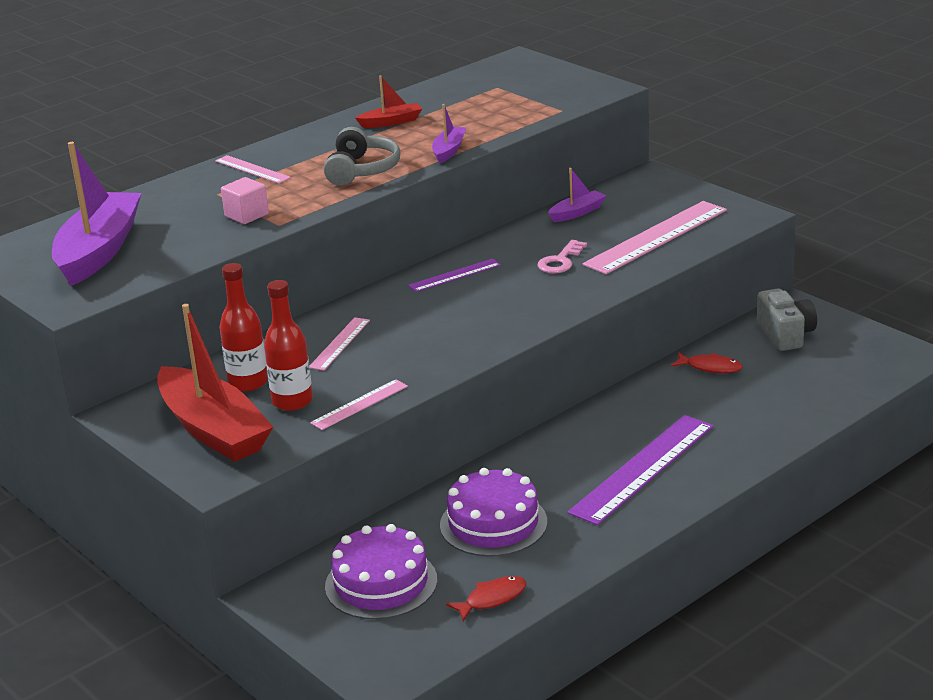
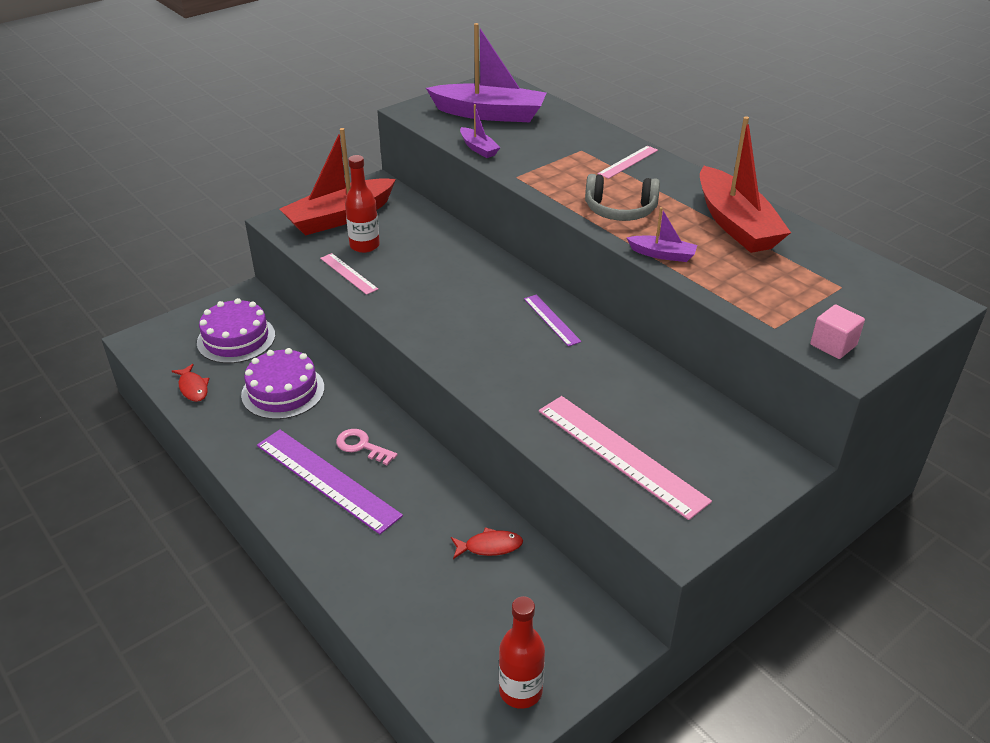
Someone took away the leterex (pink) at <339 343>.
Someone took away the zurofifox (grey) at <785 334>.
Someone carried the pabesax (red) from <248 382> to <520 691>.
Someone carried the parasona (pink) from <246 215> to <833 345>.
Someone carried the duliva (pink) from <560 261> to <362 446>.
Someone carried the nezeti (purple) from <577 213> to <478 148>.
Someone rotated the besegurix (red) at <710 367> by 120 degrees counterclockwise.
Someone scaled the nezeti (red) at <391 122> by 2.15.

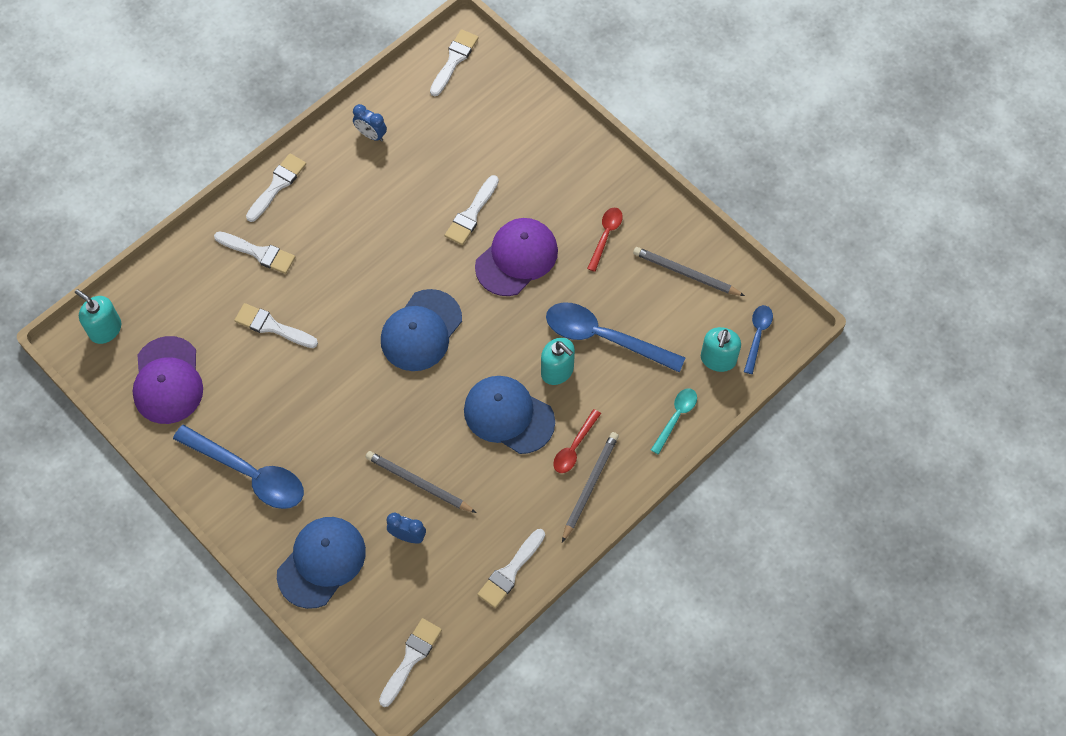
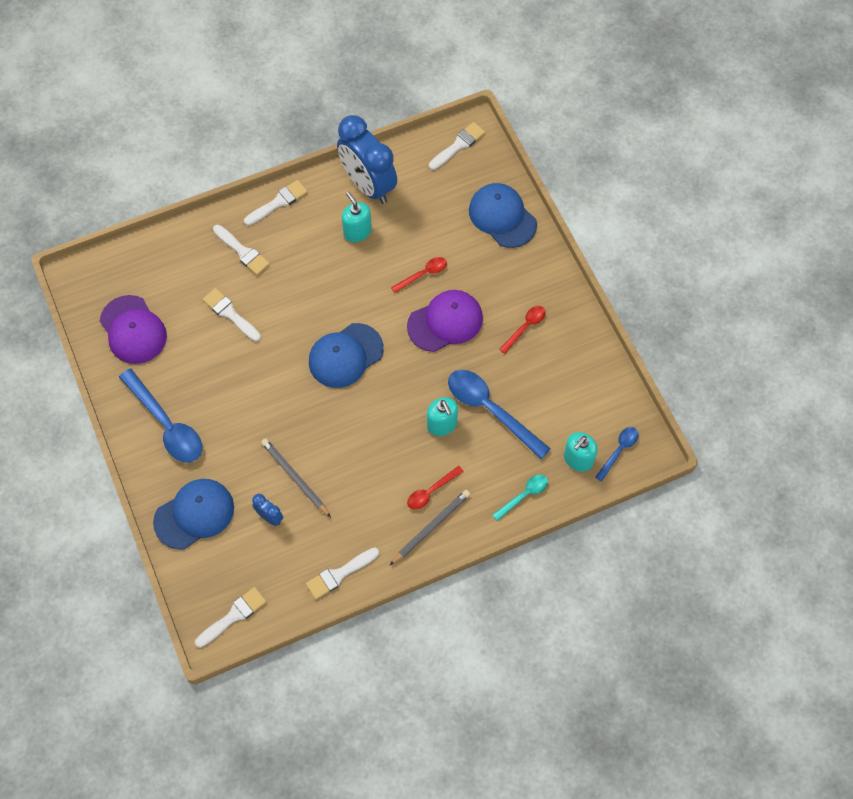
Someone took away the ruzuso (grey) at <686 274>.
Someone carried the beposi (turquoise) from <105 329> to <357 231>.
Someone carried the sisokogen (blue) from <508 415> to <502 217>.
Someone swapped the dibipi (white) at <471 214> for the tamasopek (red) at <423 274>.
Someone rotated the sisokogen (purple) at <168 381> by 45 degrees counterclockwise.
Someone scaled the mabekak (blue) at <371 135> by 2.40.

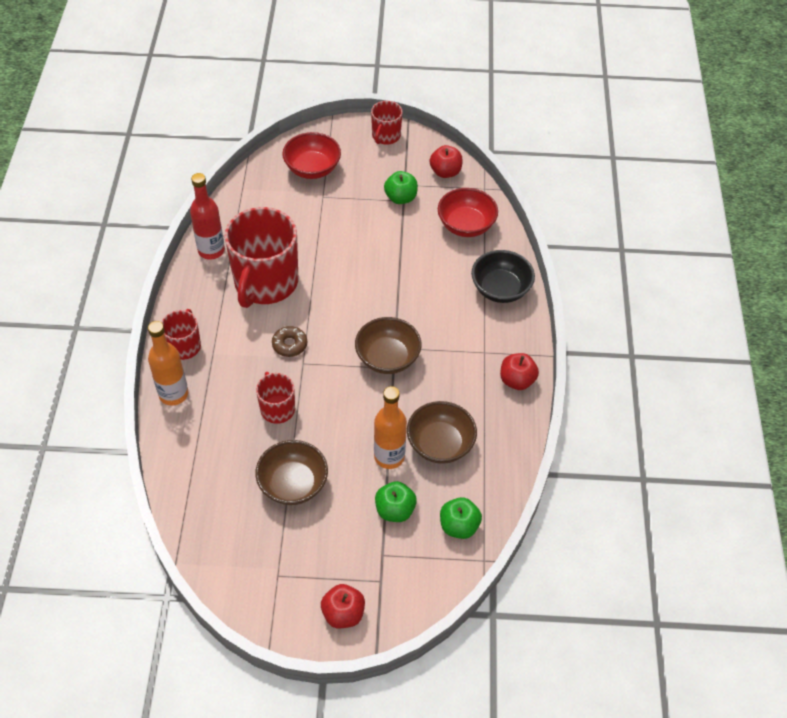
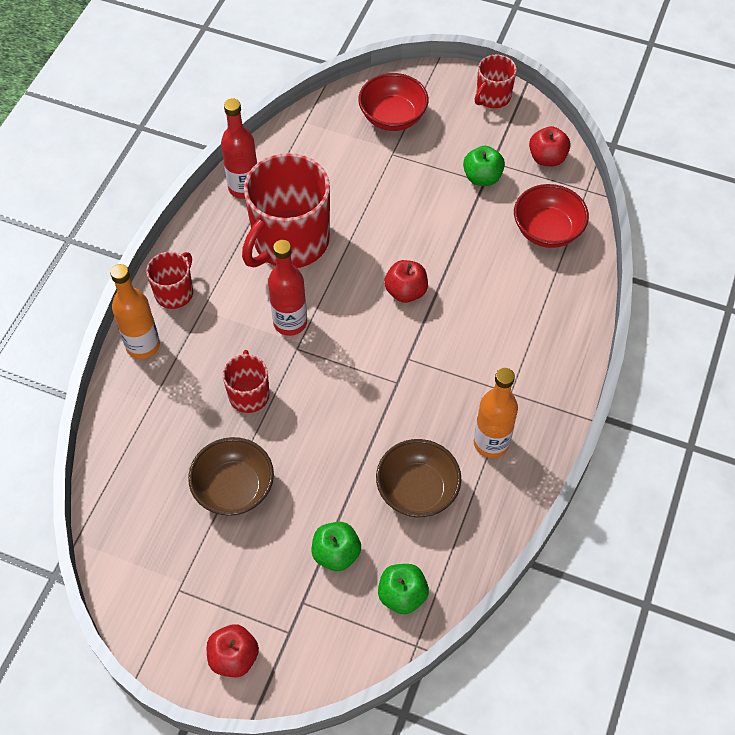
Someone took away the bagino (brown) at <387 358>.
Someone took away the bagino (black) at <500 289>.
Someone carried the pabesax (orange) from <389 456> to <491 443>.
Someone carried the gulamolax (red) from <517 380> to <406 291>.
Someone swapped the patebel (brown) at <289 345> for the pabesax (red) at <290 322>.

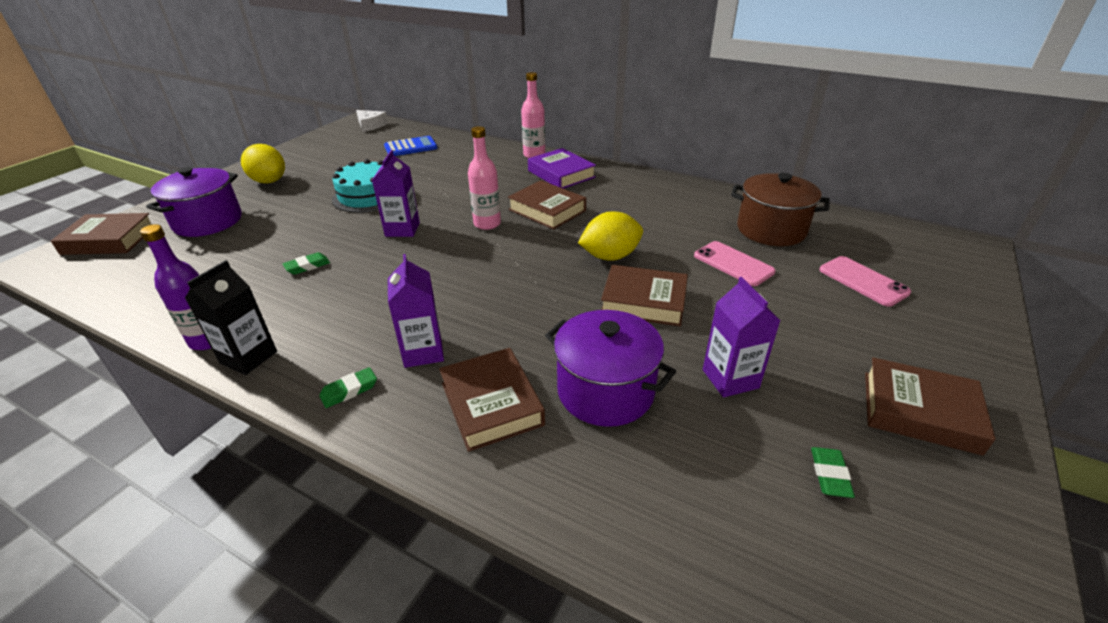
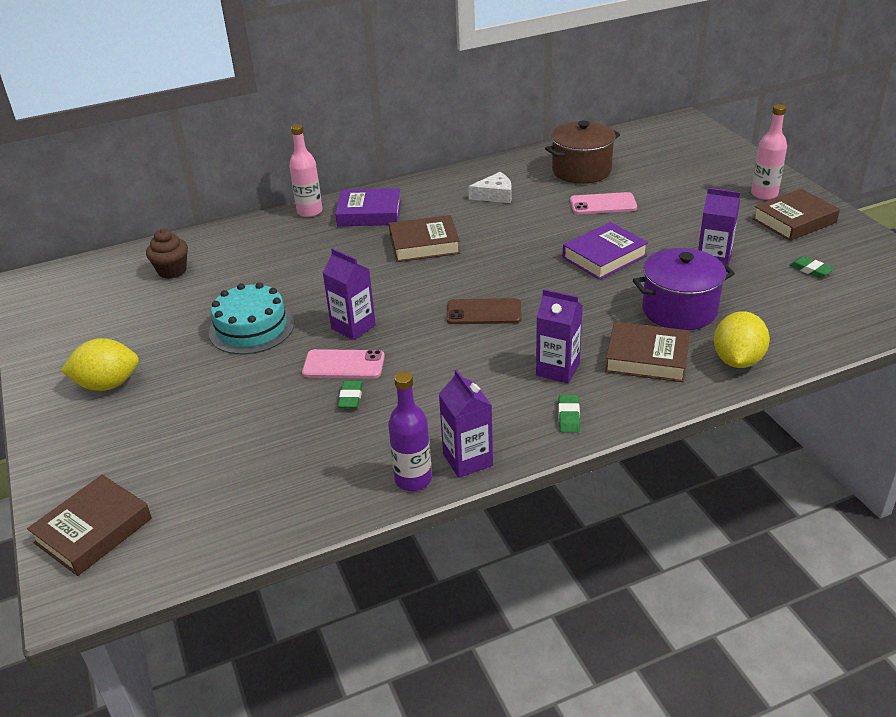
Someone took away the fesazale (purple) at <208 221>.
Someone put down the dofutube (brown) at <484 312>.
Someone carried the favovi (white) from <371 125> to <495 195>.
Someone carried the pabesax (pink) from <487 224> to <764 194>.
Someone carried the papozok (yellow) from <610 256> to <737 360>.
Someone carried the dofutube (pink) from <863 281> to <343 365>.
Someone swapped the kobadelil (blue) at <410 147> for the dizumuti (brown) at <172 271>.
Someone repainted the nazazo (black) at <248 357>, which became the nazazo (purple) at <467 460>.
Someone repainted the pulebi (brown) at <644 301>, which became the pulebi (purple) at <604 256>.

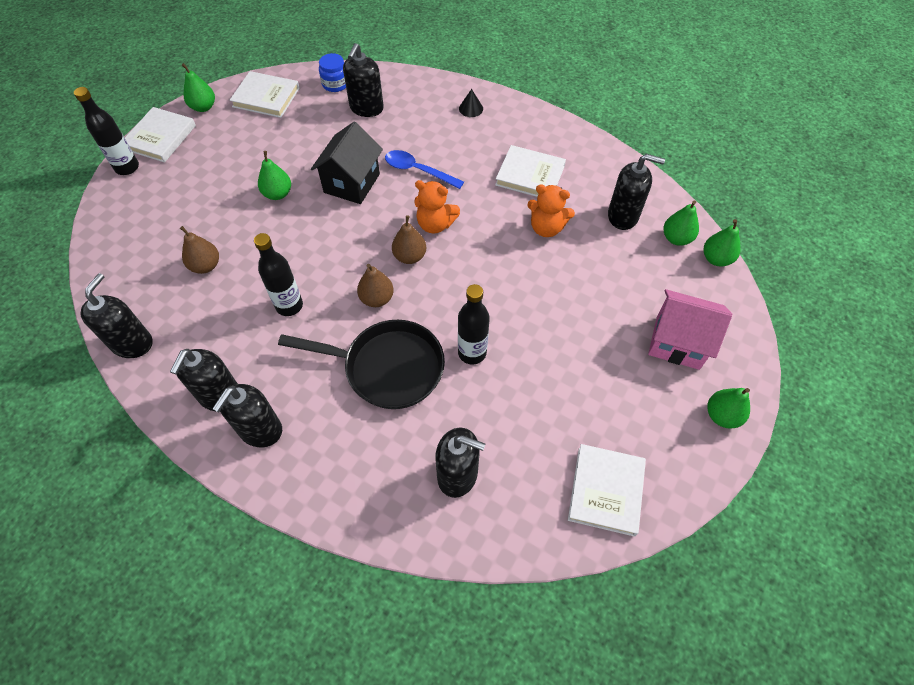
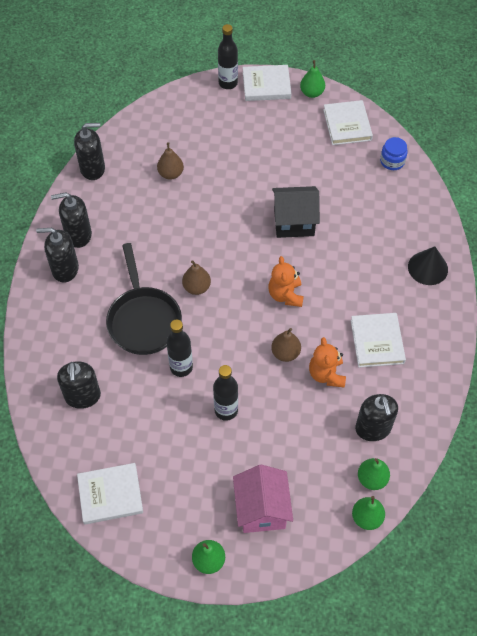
Someone took away the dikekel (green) at <278 194>.
Someone took away the beposi (black) at <366 108>.
Someone took away the tamasopek (blue) at <418 170>.
Someone carried the pabesax (black) from <289 306> to <226 410>.
Someone carried the dikekel (brown) from <410 256> to <285 353>.
Someone scaled the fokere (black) at <471 108> by 1.71.

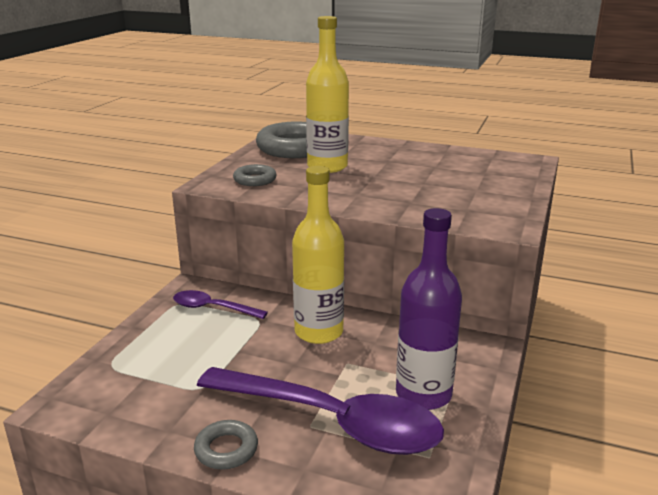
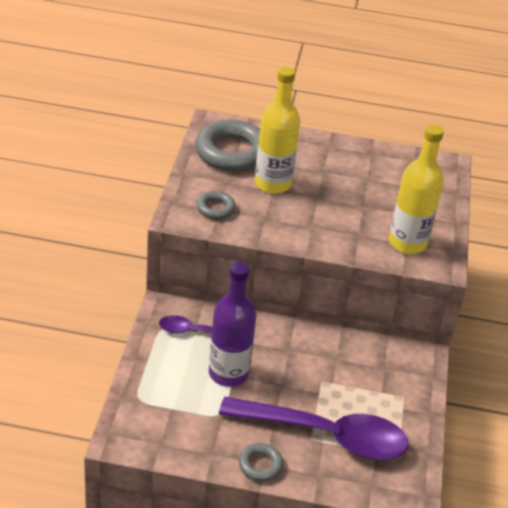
Someone carried the pabesax (yellow) from <319 332> to <407 243>.
Someone carried the pabesax (purple) from <423 394> to <228 373>.

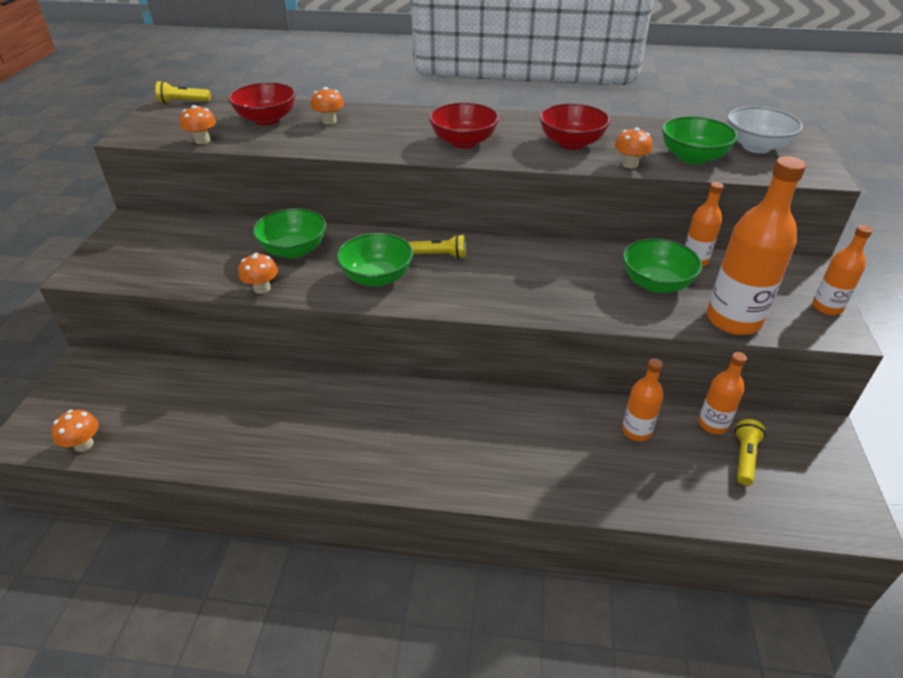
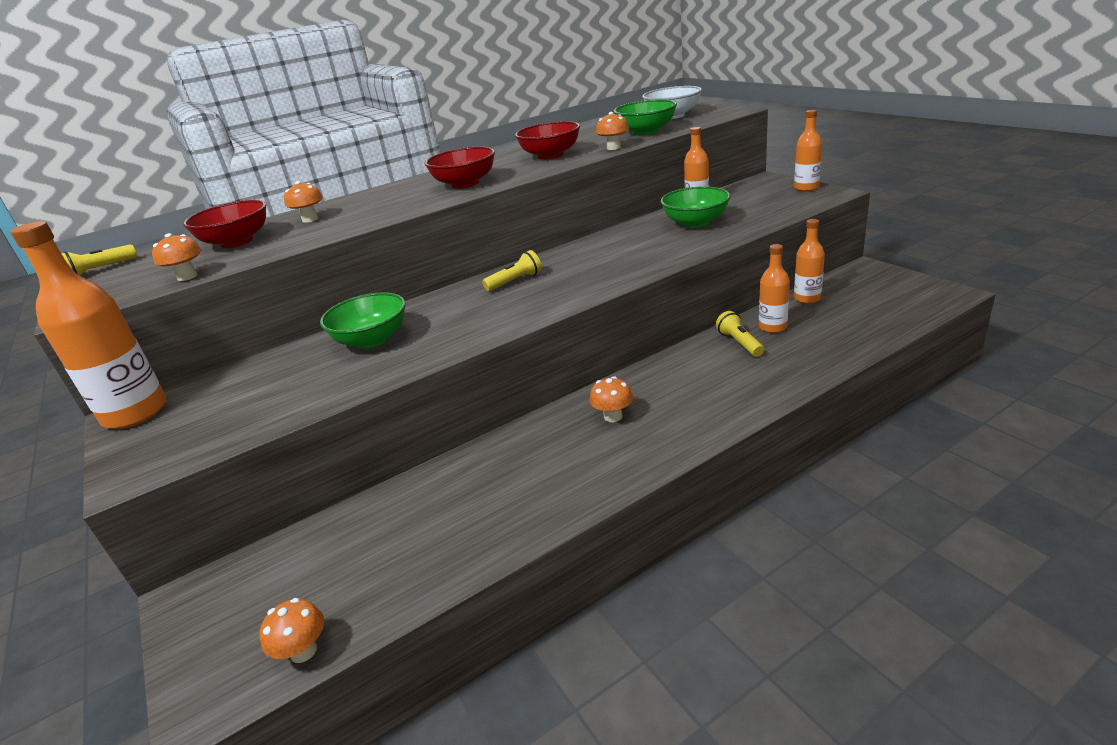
Someone took away the bagino (green) at <377 277>.
Someone carried the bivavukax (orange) from <262 288> to <613 416>.
Someone carried the pabesax (orange) from <733 320> to <135 413>.
Someone carried the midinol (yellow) from <744 457> to <739 343>.

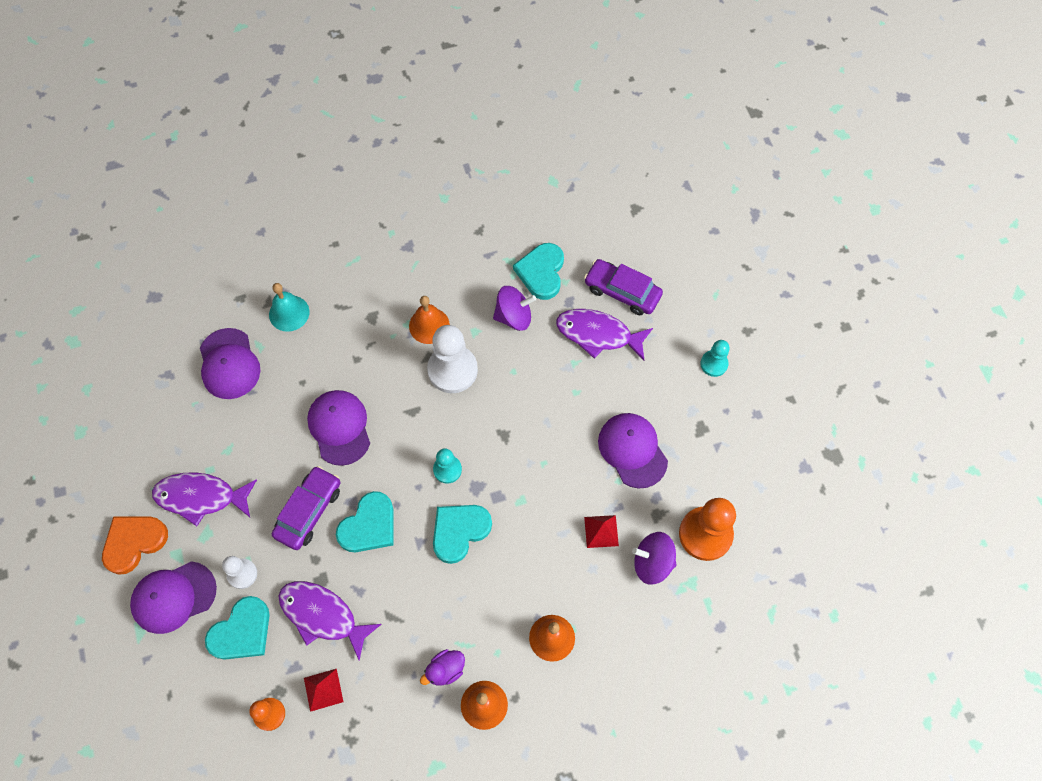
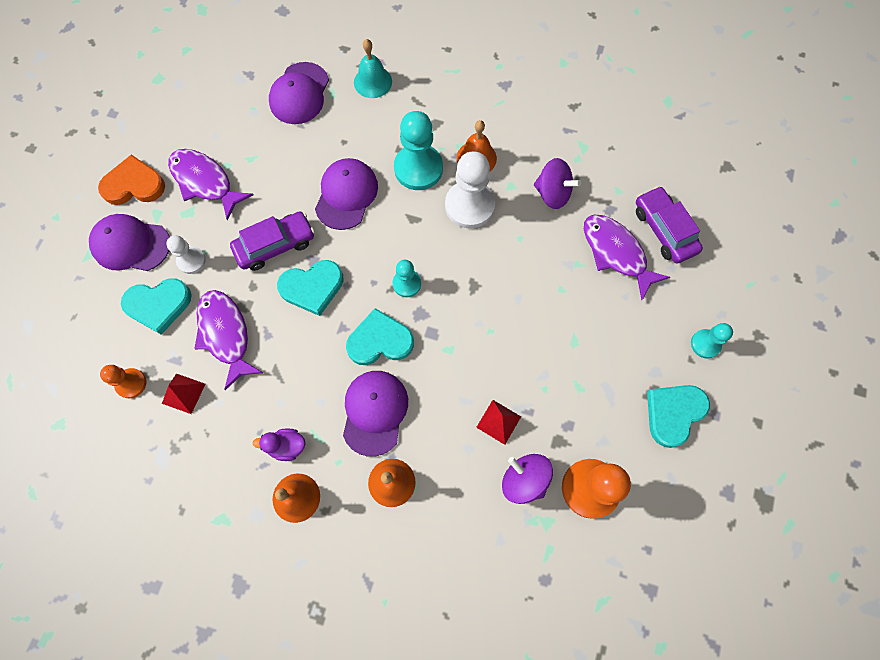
Someone put down the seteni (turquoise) at <418 168>.
Someone carried the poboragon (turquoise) from <541 272> to <673 413>.
Someone carried the sisokogen (purple) from <632 450> to <374 412>.

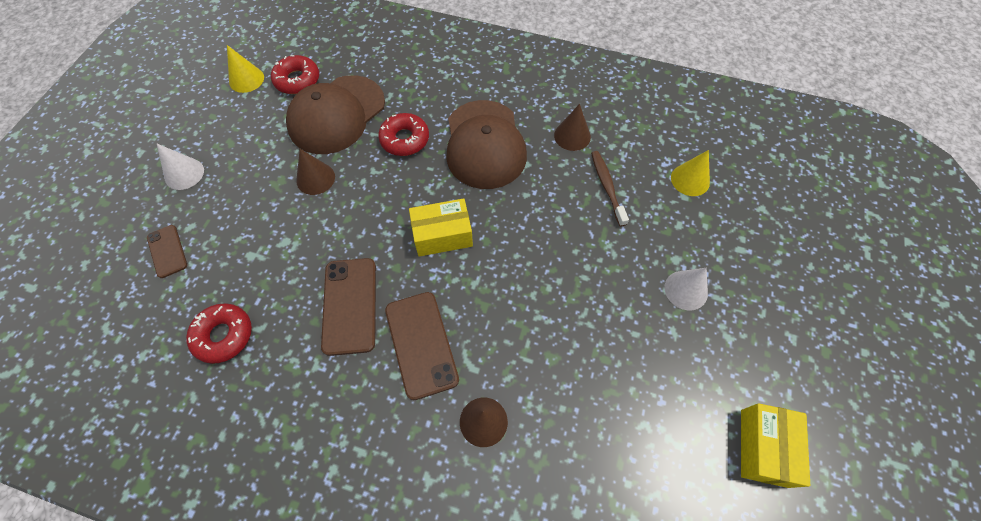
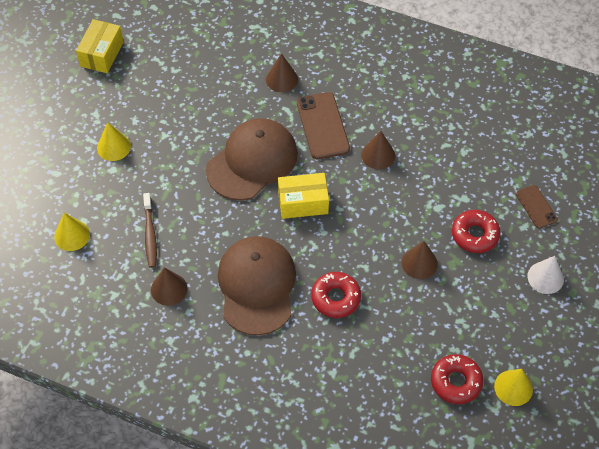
Someone carried the patebel (red) from <223 335> to <475 235>.
Someone carried the sisokogen (brown) from <336 115> to <252 161>.
Someone swapped the dofutube (brown) at <349 305> for the fokere (brown) at <378 155>.
Someone repainted the fokere (white) at <686 290>, which became the fokere (yellow) at <114 147>.

